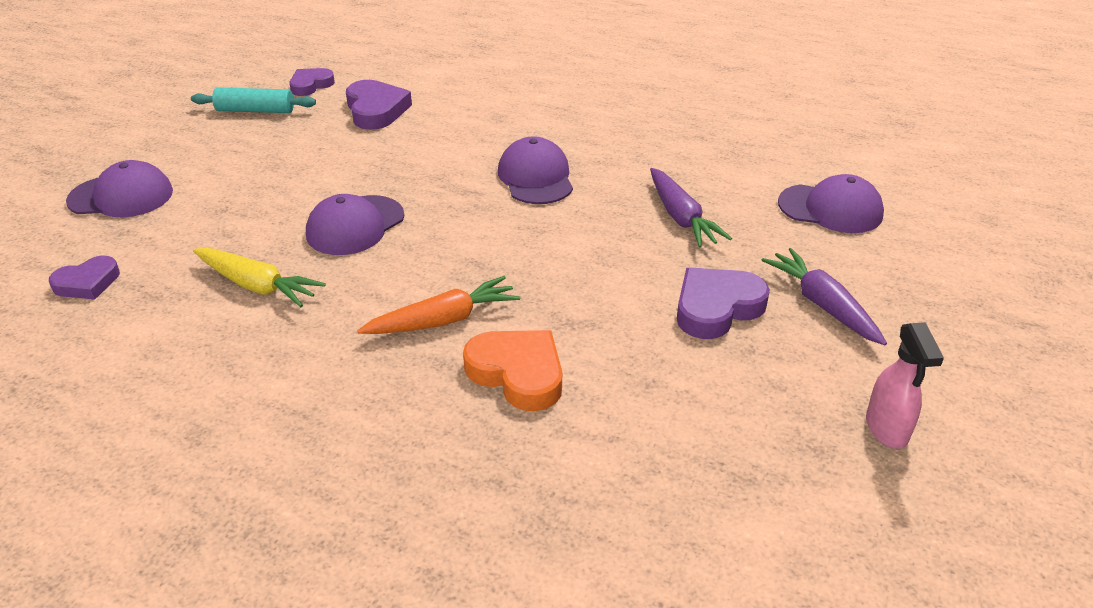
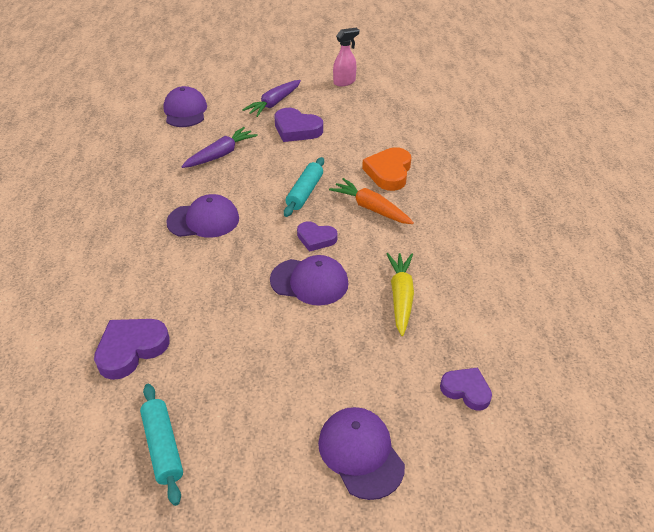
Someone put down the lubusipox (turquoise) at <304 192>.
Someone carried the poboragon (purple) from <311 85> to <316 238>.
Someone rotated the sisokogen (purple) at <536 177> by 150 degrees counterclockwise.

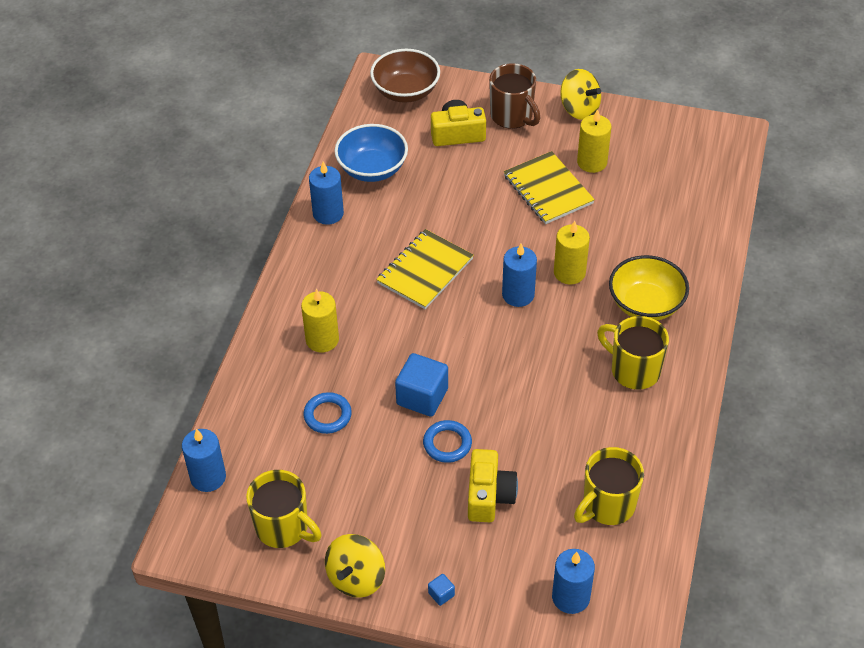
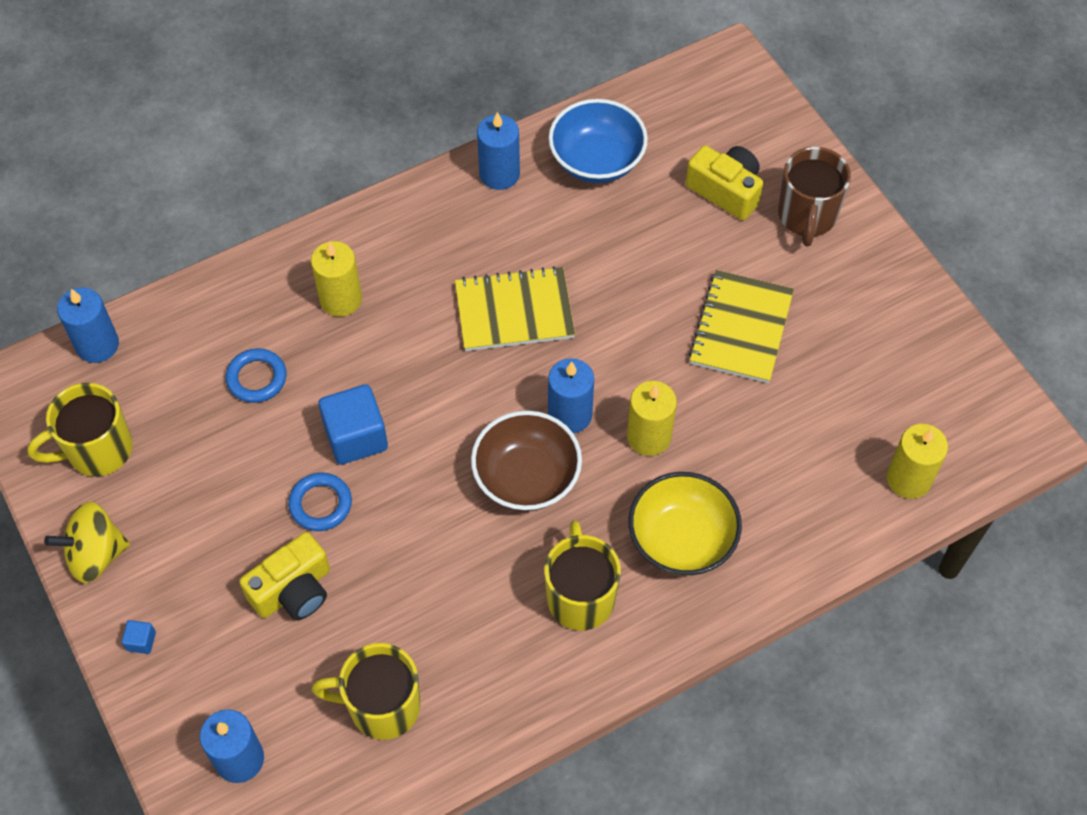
Someone took away the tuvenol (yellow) at <579 109>.
Someone carried the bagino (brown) from <405 91> to <526 477>.
Someone carried the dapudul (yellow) from <592 162> to <908 479>.
Someone rotated the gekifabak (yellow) at <283 528> by 75 degrees clockwise.

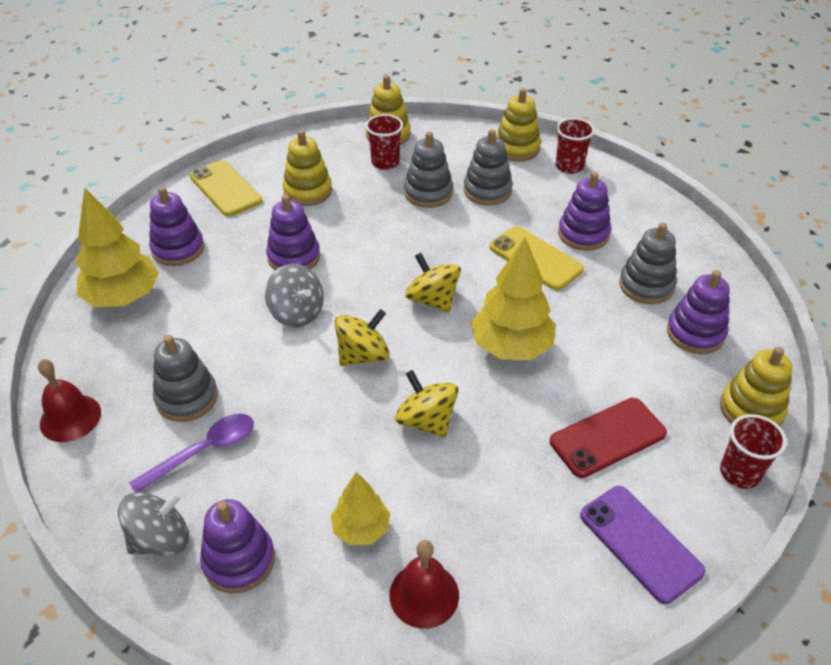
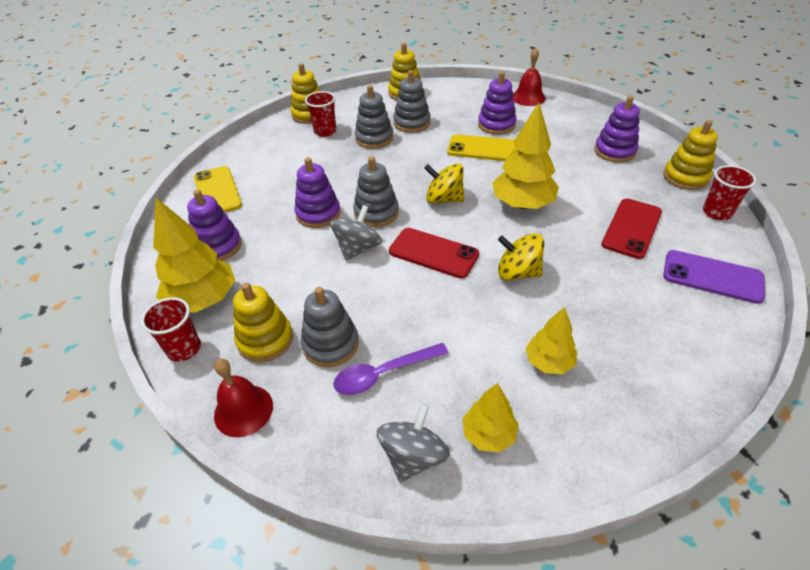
Someone carried the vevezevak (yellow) from <308 191> to <265 340>.
Someone carried the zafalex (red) from <424 594> to <528 97>.
Someone carried the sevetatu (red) from <569 166> to <184 349>.
Someone carried the vevezevak (grey) from <646 285> to <376 213>.
Someone swapped the vevezevak (purple) at <239 560> for the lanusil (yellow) at <488 434>.
Someone swapped the tuvenol (yellow) at <363 355> for the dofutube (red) at <433 253>.
Someone rotated the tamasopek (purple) at <204 451> by 135 degrees counterclockwise.
Someone rotated the dofutube (yellow) at <225 188> by 45 degrees clockwise.
Someone rotated the tuvenol (grey) at <297 313> by 75 degrees counterclockwise.

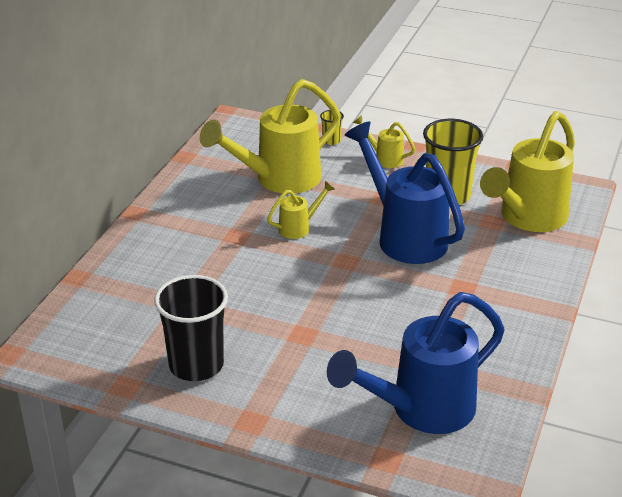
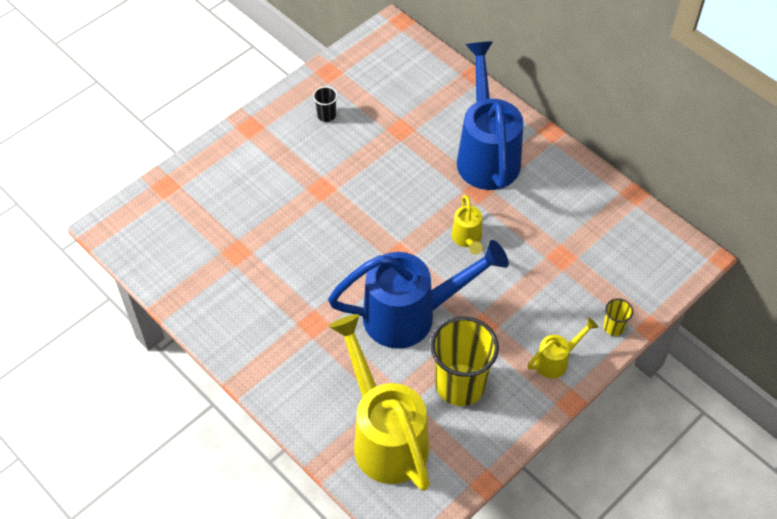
Someone took away the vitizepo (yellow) at <278 180>.
Someone carried the vitizepo (blue) from <420 410> to <486 153>.
Someone scaled the sevetatu (black) at <196 365> by 0.43.

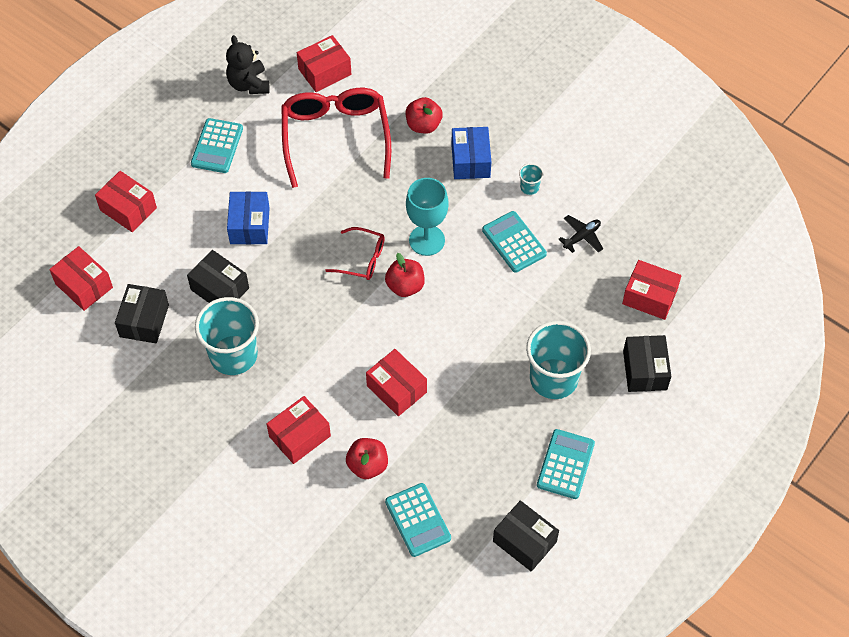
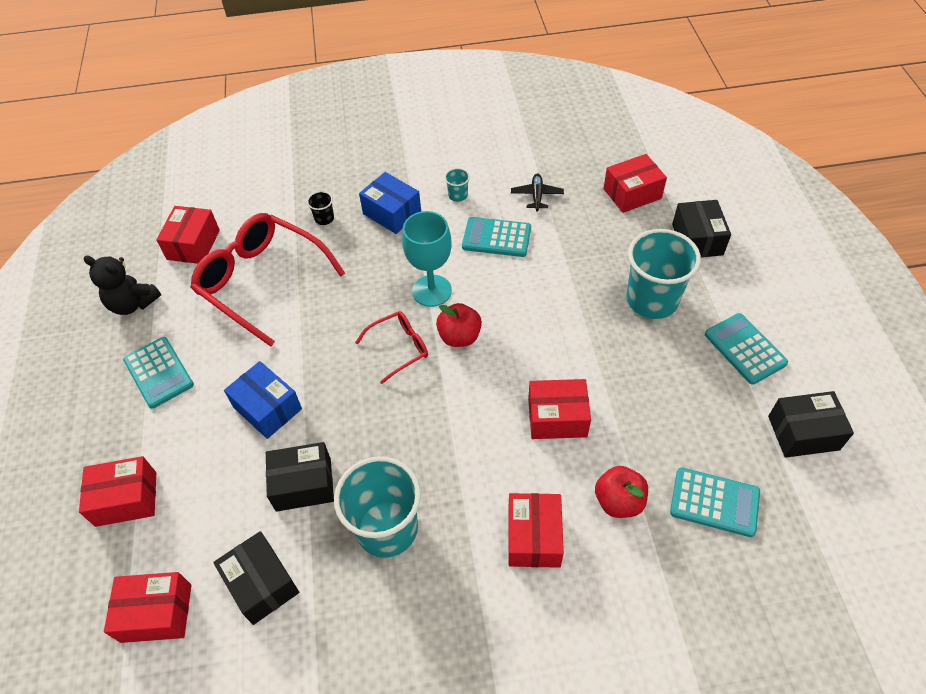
Someone swapped the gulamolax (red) at <423 125> for the sevetatu (black) at <324 218>.
Someone rotated the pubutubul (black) at <645 370> by 45 degrees clockwise.

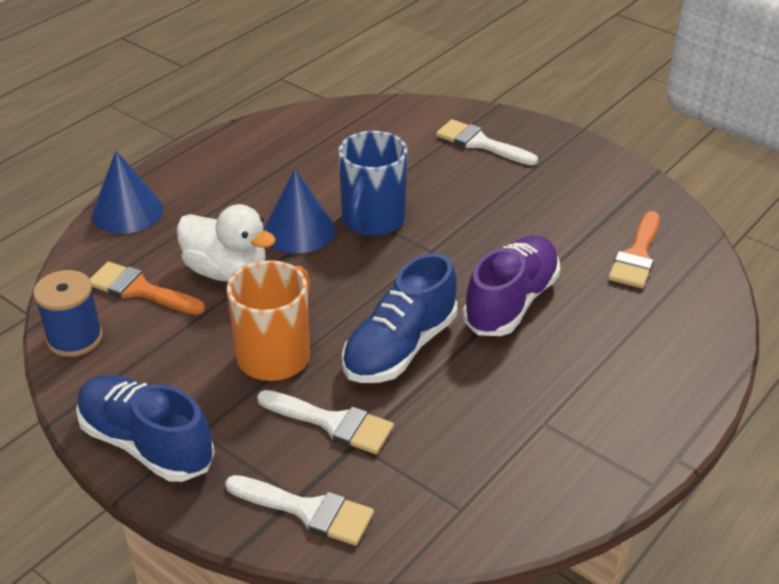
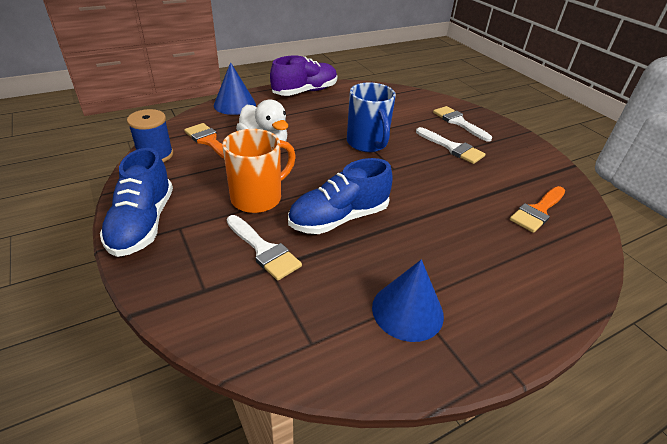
Someone carried the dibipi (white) from <308 510> to <452 148>.
Someone carried the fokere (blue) from <298 230> to <407 311>.
Someone carried the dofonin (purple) from <511 302> to <305 92>.
Someone rotated the dofonin (blue) at <146 444> by 150 degrees counterclockwise.
Someone rotated the gekifabak (blue) at <372 220> by 60 degrees counterclockwise.

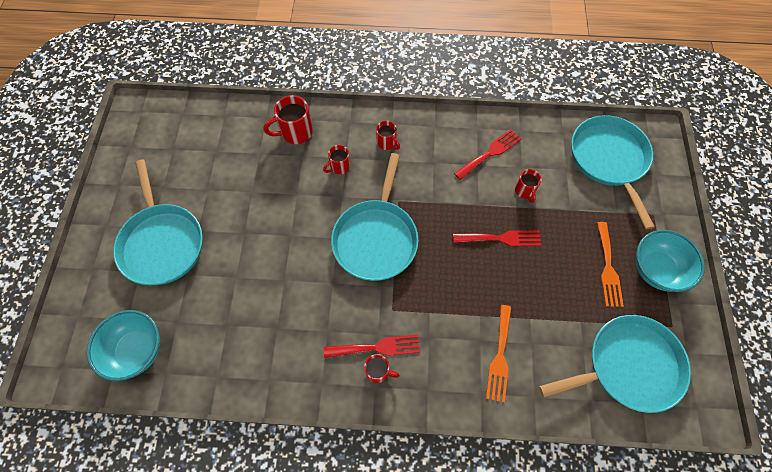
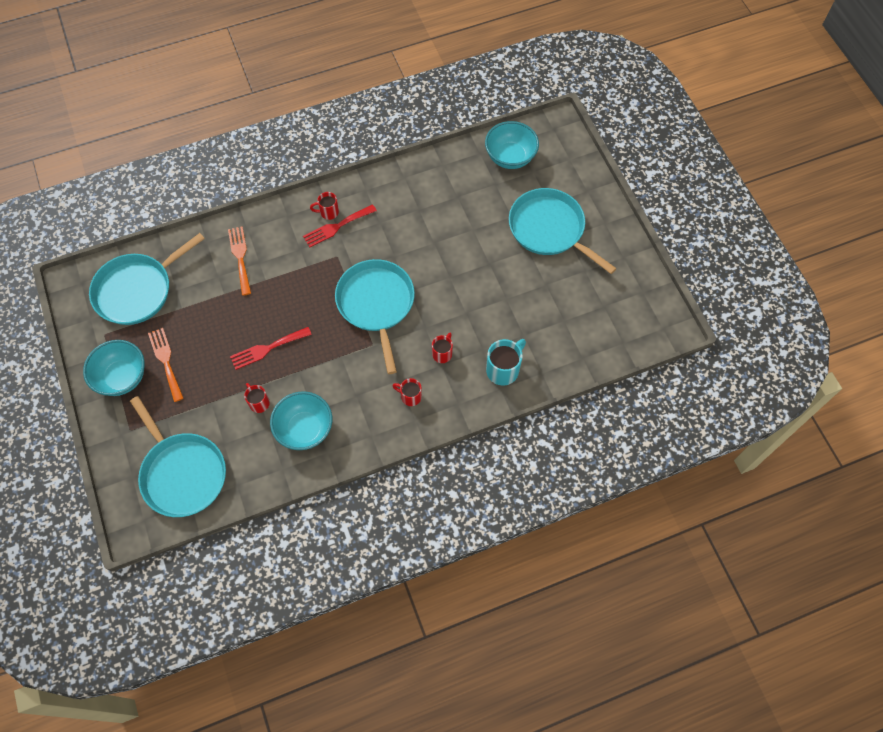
Someone swapped the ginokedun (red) at <490 153> for the bagino (turquoise) at <305 429>.
Someone repainted the gekifabak (red) at <295 132>, which became the gekifabak (turquoise) at <503 370>.

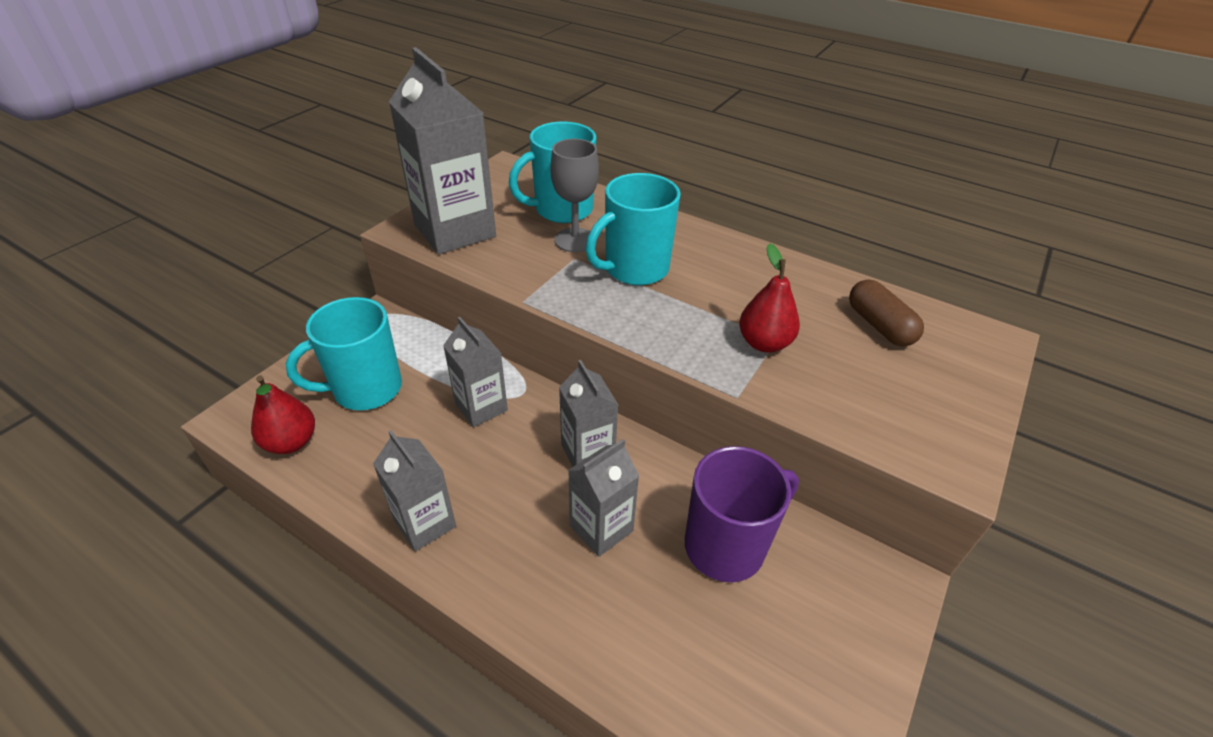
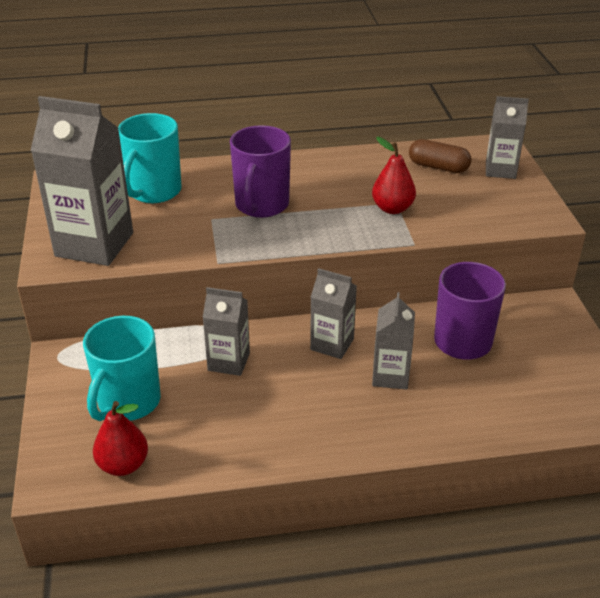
Someone took away the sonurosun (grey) at <575 240>.
Someone carried the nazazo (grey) from <425 523> to <500 170>.
Someone repainted the gekifabak (turquoise) at <635 269>, which became the gekifabak (purple) at <261 205>.

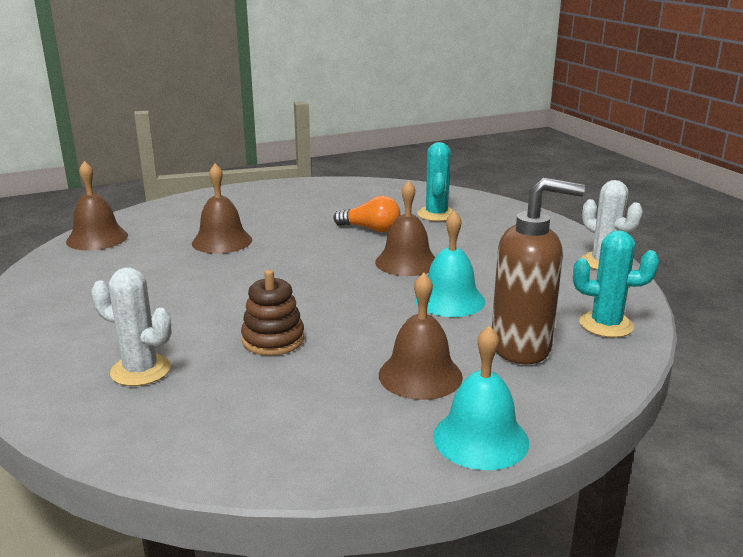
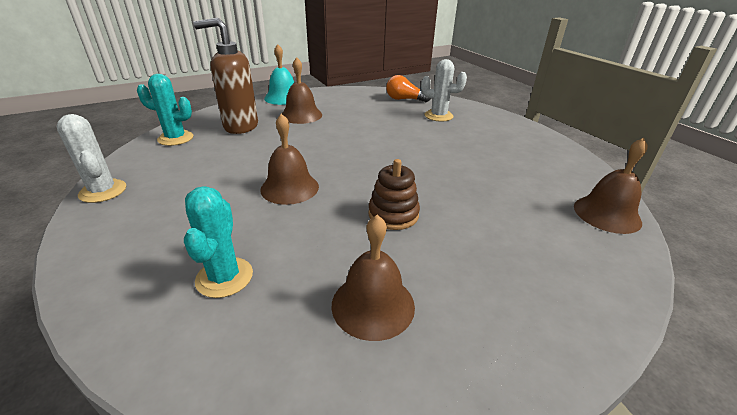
Someone took away the zafalex (turquoise) at <449 300>.
Someone carried the zafalex (brown) from <222 241> to <373 305>.
Someone carried the vevezevak (brown) from <273 340> to <393 214>.
Someone carried the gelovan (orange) from <371 229> to <404 99>.

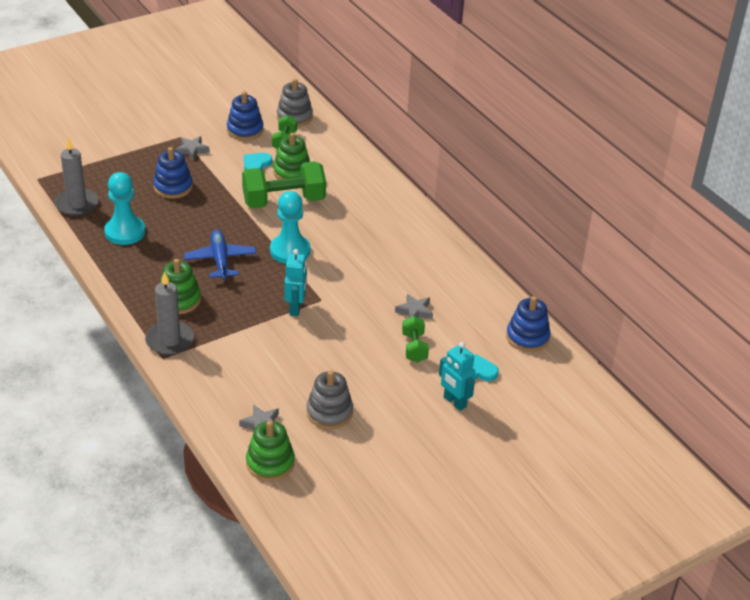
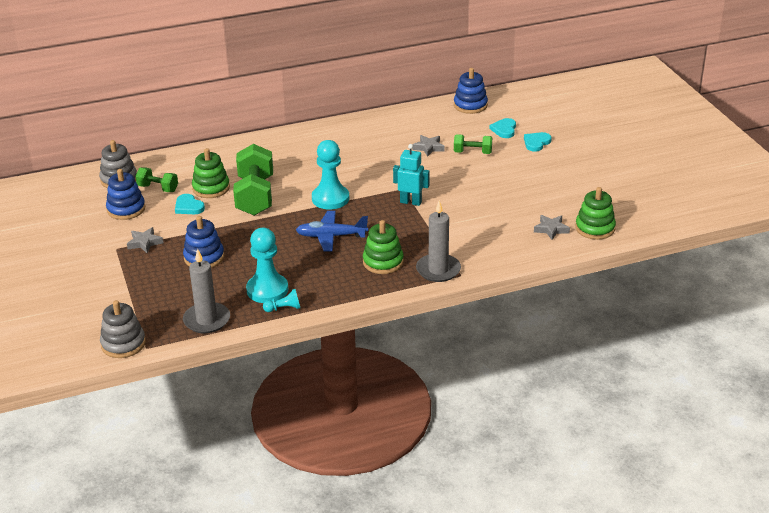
Someone put down the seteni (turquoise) at <284 308>.
Someone carried the vevezevak (grey) from <329 412> to <123 344>.
Someone swapped the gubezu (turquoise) at <454 402> for the poboragon (turquoise) at <536 143>.

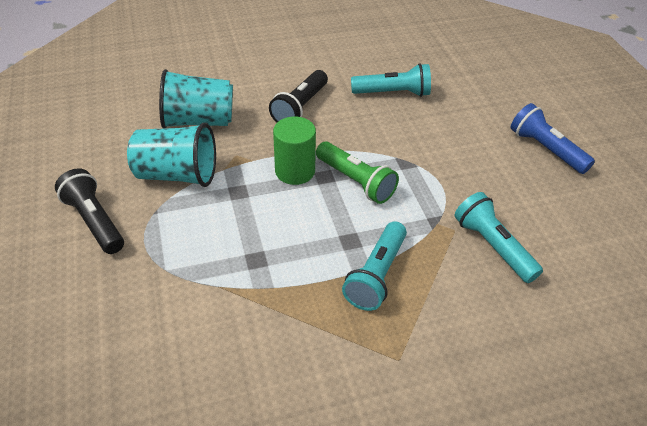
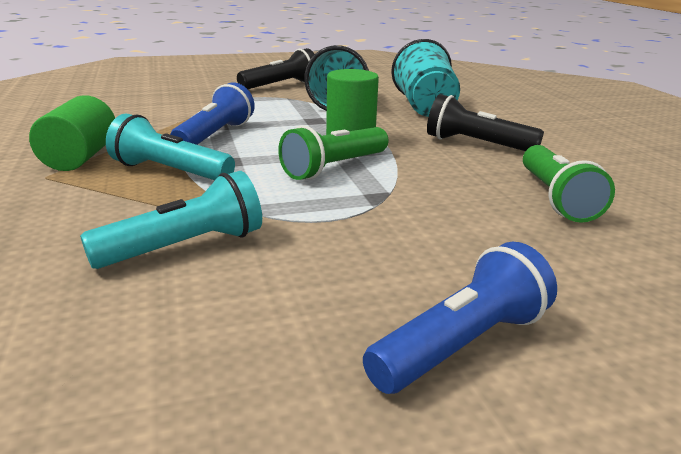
Someone put down the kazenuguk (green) at <80 158>.
Someone put down the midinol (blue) at <215 136>.
Someone repainted the midinol (turquoise) at <393 93>, which became the midinol (green) at <556 198>.

